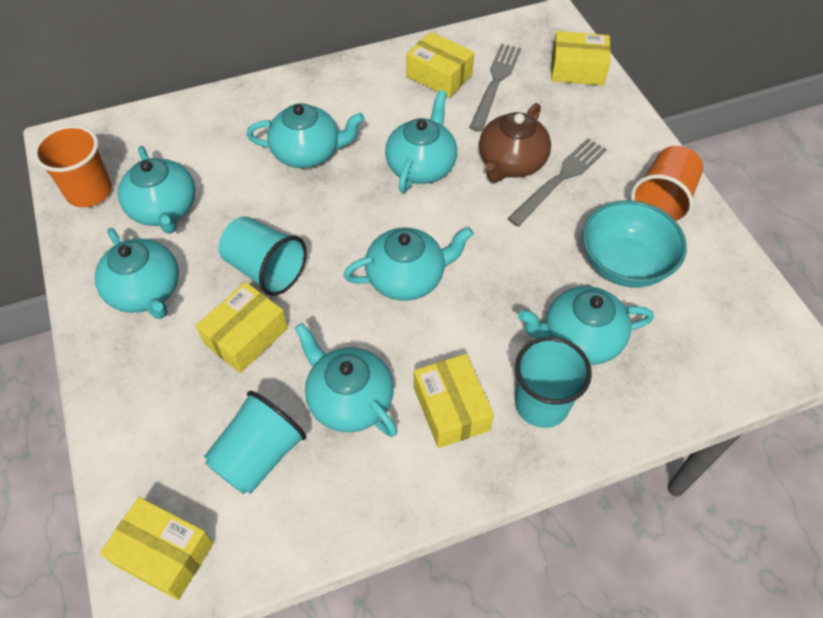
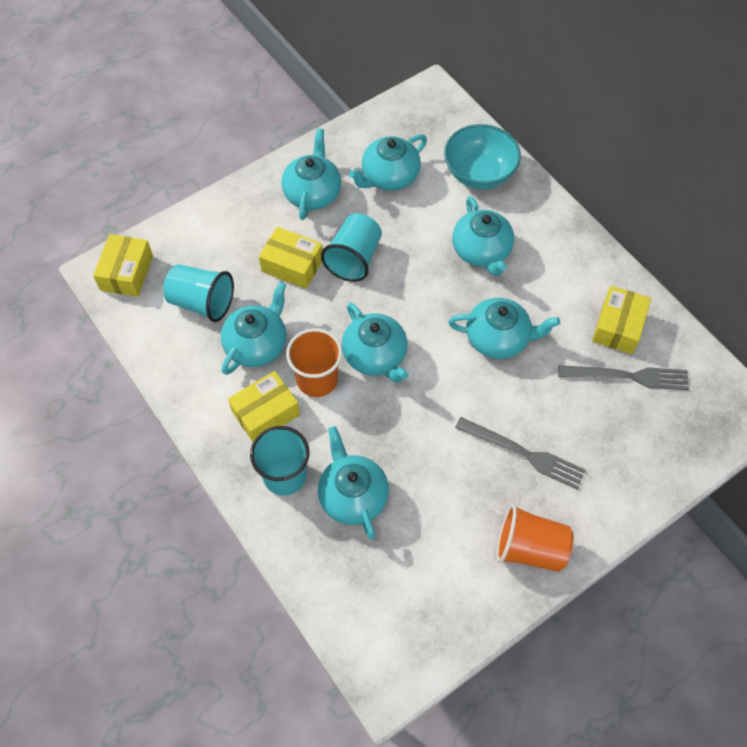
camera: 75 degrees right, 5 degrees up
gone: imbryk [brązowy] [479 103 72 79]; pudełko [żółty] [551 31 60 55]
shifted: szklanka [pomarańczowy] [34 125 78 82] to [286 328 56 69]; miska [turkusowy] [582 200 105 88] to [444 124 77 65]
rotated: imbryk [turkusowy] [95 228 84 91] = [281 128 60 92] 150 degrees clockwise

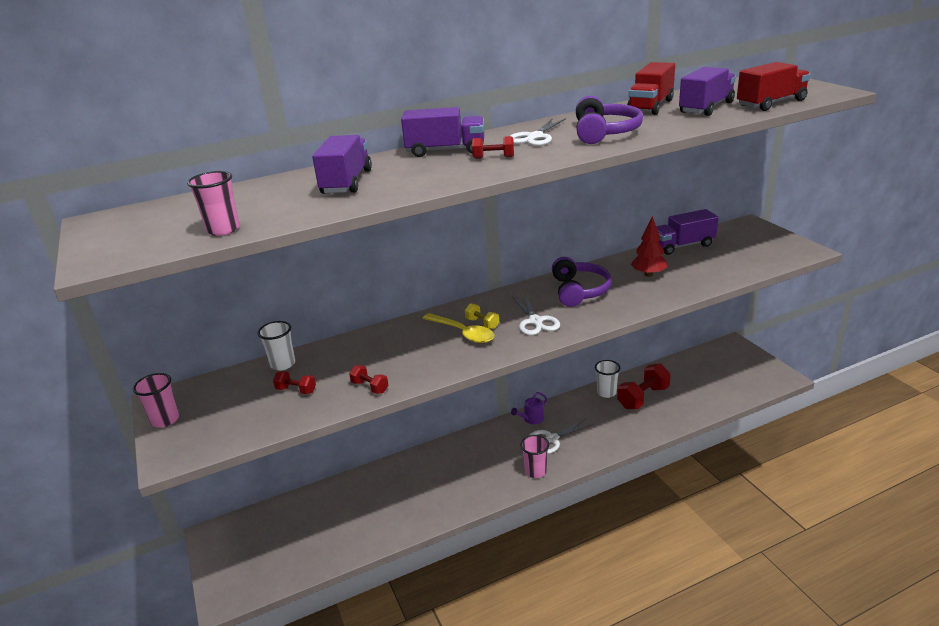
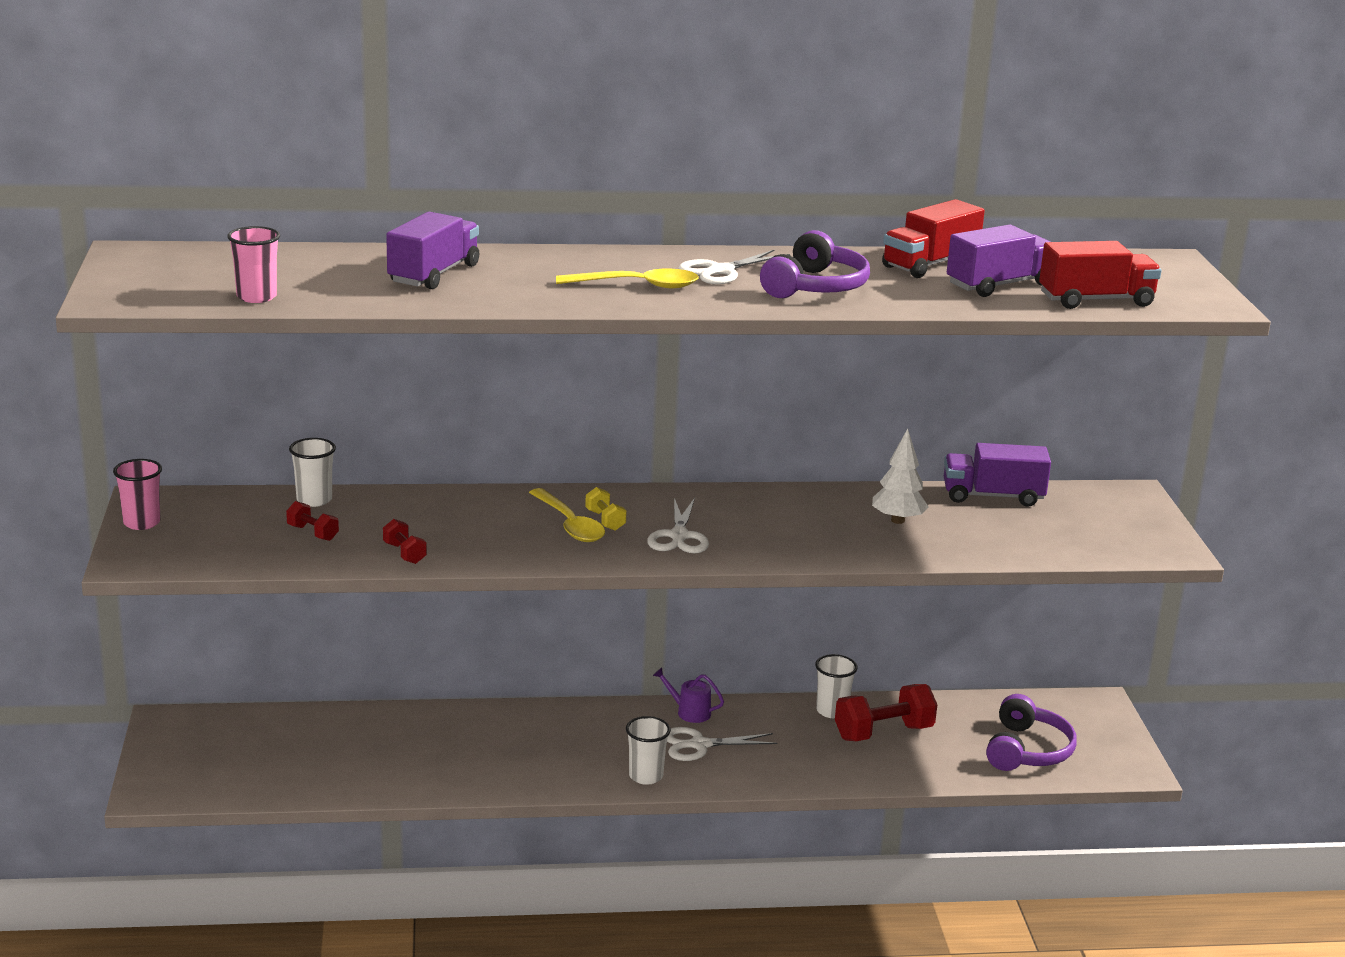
camera: 15 degrees right, 5 degrees down
gone: ciężarówka [fioletowy] [401 107 83 50]
shifted: słuchawki [fioletowy] [552 257 60 50] to [986 694 91 77]
swapped: hantel [czerwony] [472 136 42 23] to łyżka [żółty] [556 269 143 19]
repainted: szklanka [różowy] [520 435 29 43] to szklanka [biały] [626 716 45 69]; drzewko [czerwony] [631 216 36 61] to drzewko [biały] [872 429 57 95]
rotated: konewka [fioletowy] [511 392 36 32] = [653 667 71 56] 45 degrees clockwise

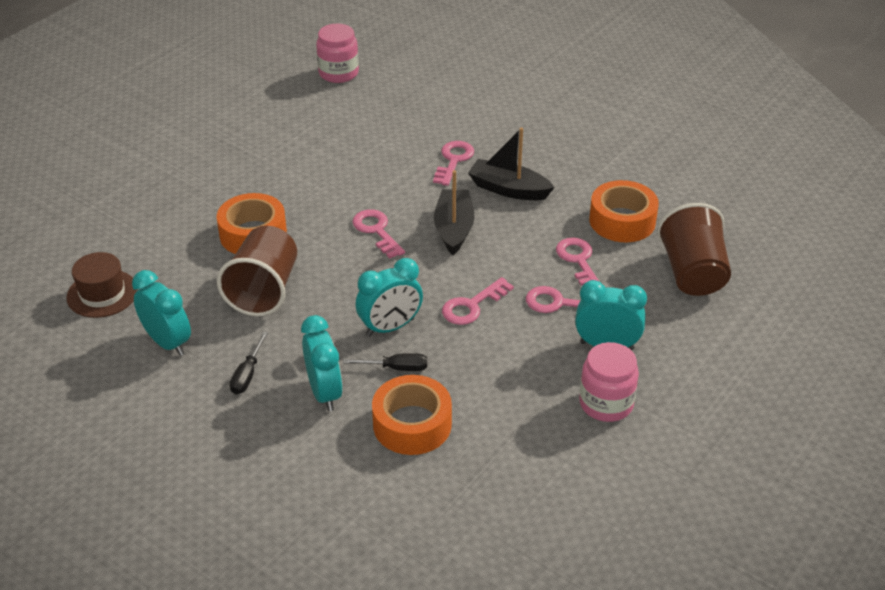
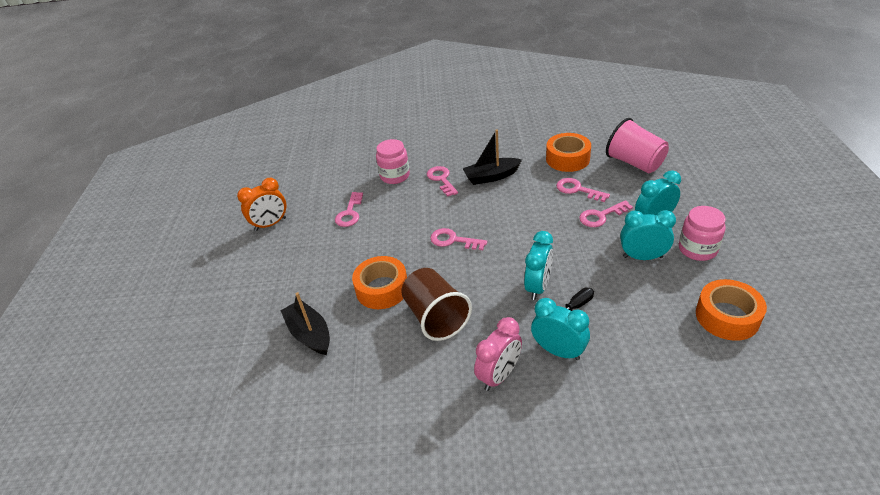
camera: 35 degrees left, 0 degrees up
gone: kapelusz [brązowy] [66 252 72 66]
new: budzik [pomarańczowy] [237 178 49 53]
shifted: budzik [turkusowy] [132 270 59 86] to [620 210 56 50]; słoik [różowy] [316 23 43 60] to [376 139 34 45]; taśma klejąca [pomarańczowy] [372 375 80 80] to [696 279 71 62]; łódka [czarny] [434 170 41 85] to [280 292 50 63]; klucz [różowy] [442 277 72 48] to [335 192 28 35]
swapped: śrubokręt [czarny] [230 332 38 62] to budzik [różowy] [474 317 48 74]
repainted: szklanka [brązowy] [657 203 74 93] to szklanka [różowy] [606 118 63 55]

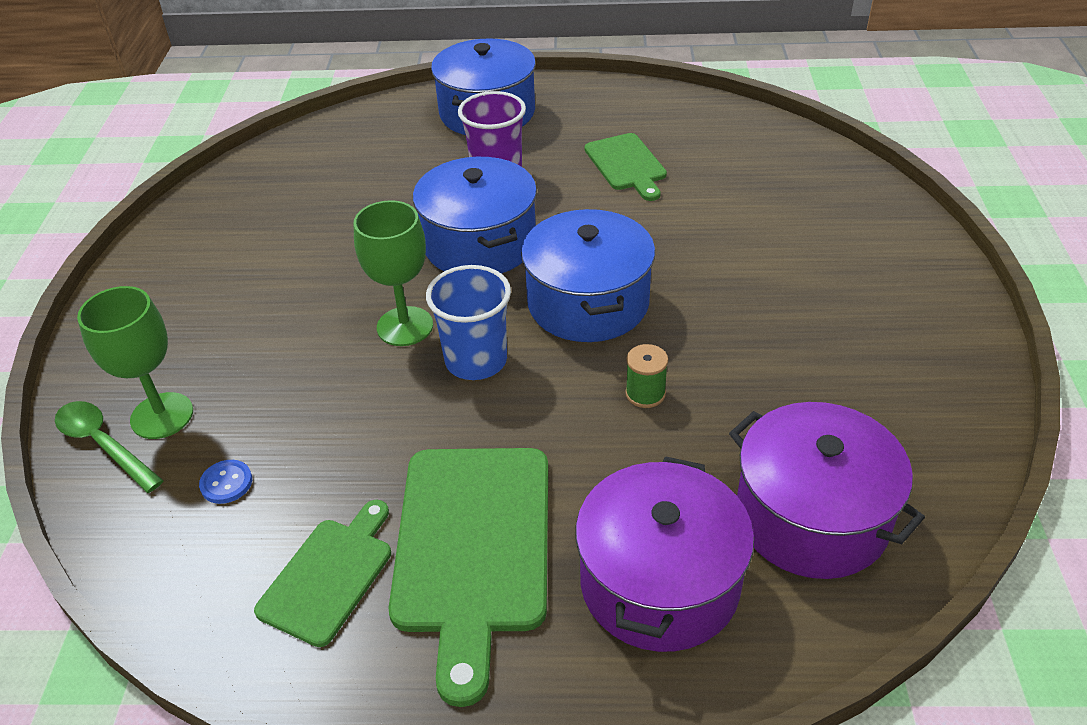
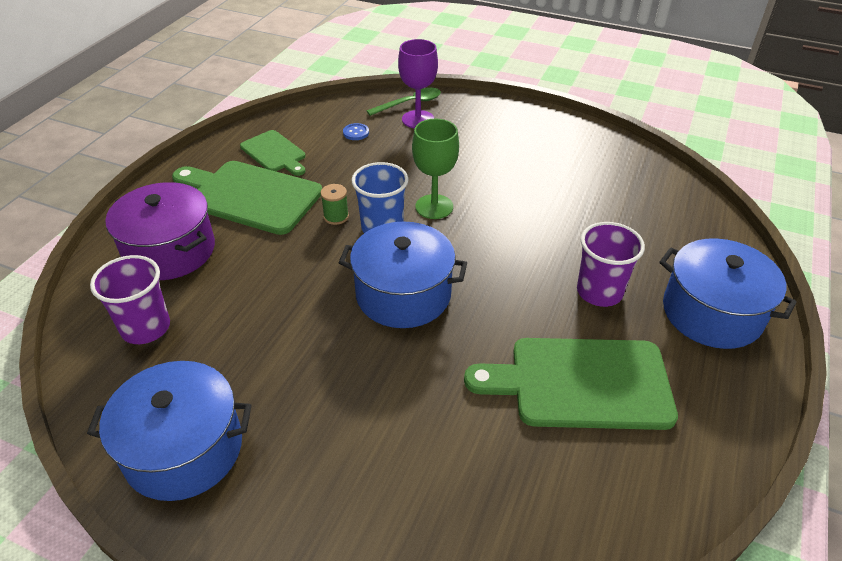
camera: 110 degrees right, 0 degrees up
shifted: garnek [niebieski] [413 157 124 117] to [87 361 164 140]; szpulka [zielony] [625 344 43 64] to [320 184 29 41]
swapped: garnek [fioletowy] [729 402 196 177] to szklanka [fioletowy] [90 255 80 89]
repainted: kielich [zielony] [77 286 116 153] to kielich [fioletowy] [398 39 40 89]
scaled: deska do krojenia [zielony] [585 133 82 68] = [464 338 214 92] x1.74

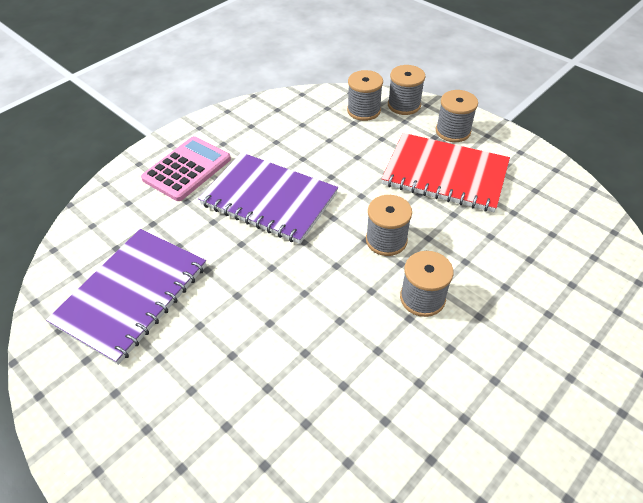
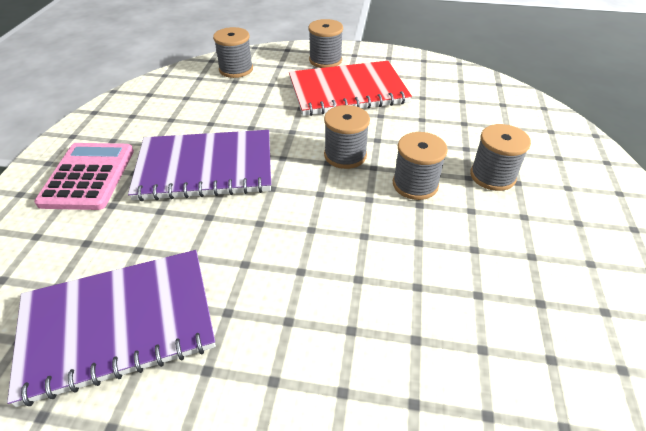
camera: 35 degrees left, 5 degrees down
shifted: szpulka [szary] [388 65 37 50] to [470 124 61 67]
rotated: zeszyt [fioletowy] [46 229 160 136] = [7 250 209 157] 75 degrees clockwise

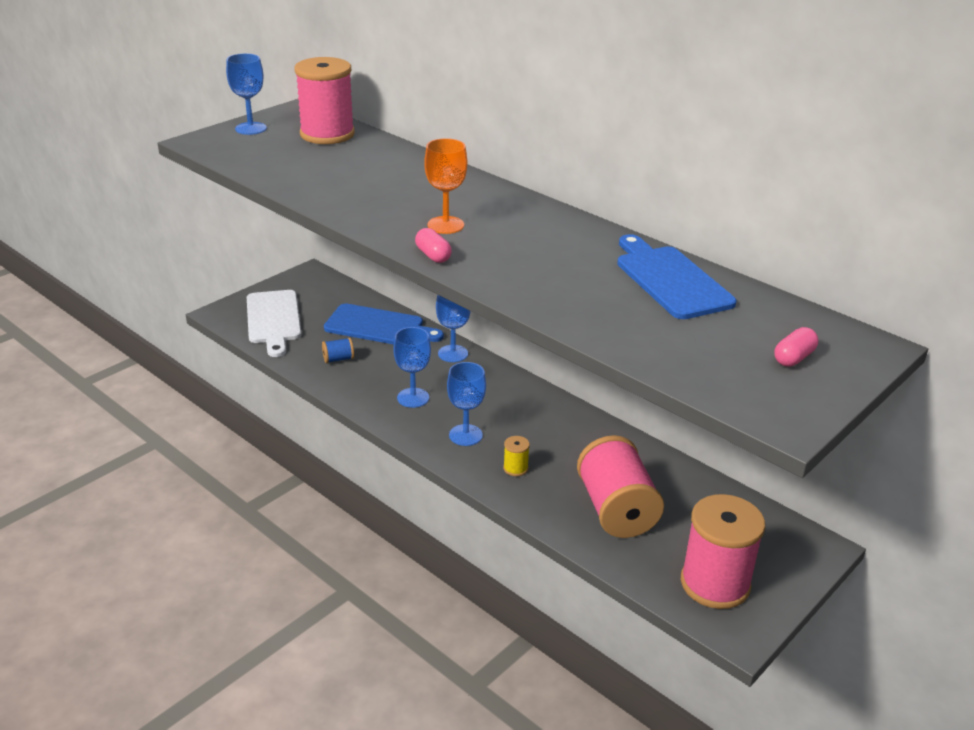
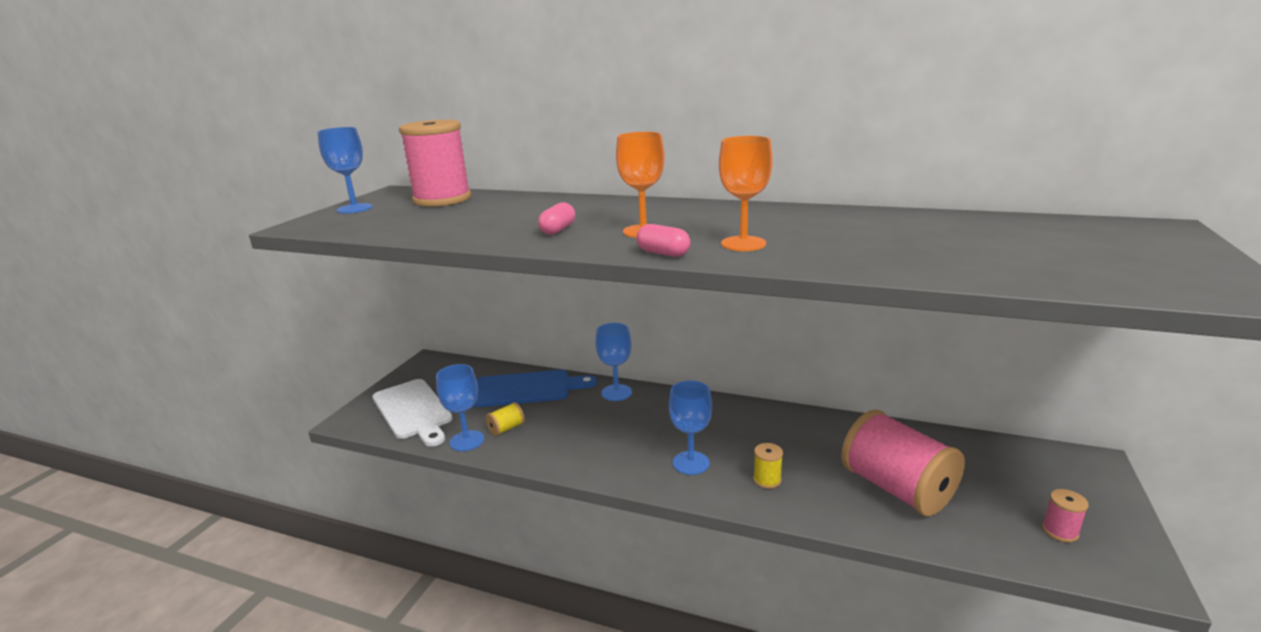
camera: 20 degrees left, 10 degrees down
gone: deska do krojenia [niebieski] [617 234 119 85]
new: kielich [pomarańczowy] [719 136 54 115]
shifted: kielich [niebieski] [393 327 38 81] to [436 364 48 87]; kapsułka [różowy] [774 327 44 40] to [538 202 37 33]
repainted: szpulka [niebieski] [322 337 32 26] to szpulka [żółty] [486 402 39 34]
scaled: szpulka [różowy] [681 494 84 115] = [1042 489 47 53] x0.41

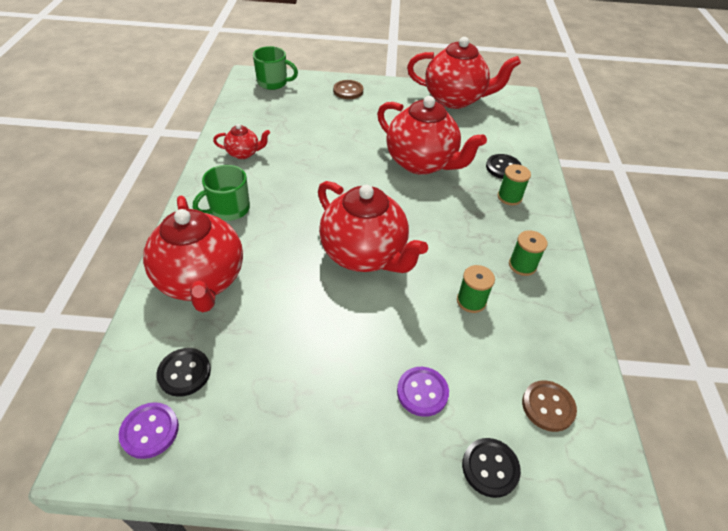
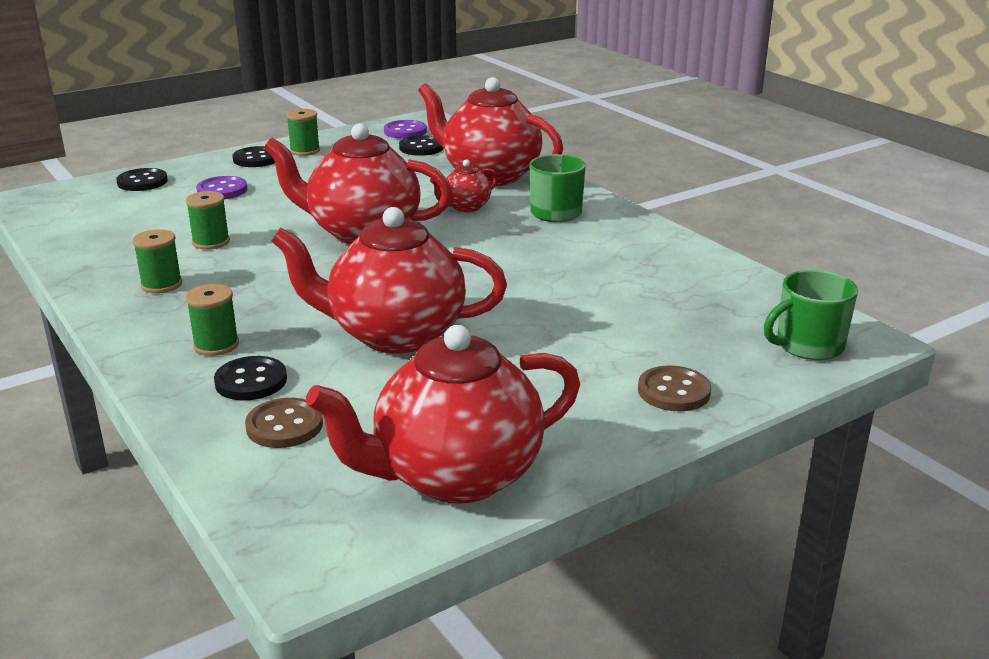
camera: 145 degrees right, 20 degrees down
new: guzik [czarny] [233 146 42 21]; szpulka [zielony] [286 109 34 47]
shifted: imbryk [czerwony] [213 124 57 35] to [430 159 68 53]; guzik [brązowy] [522 380 55 52] to [245 398 78 50]

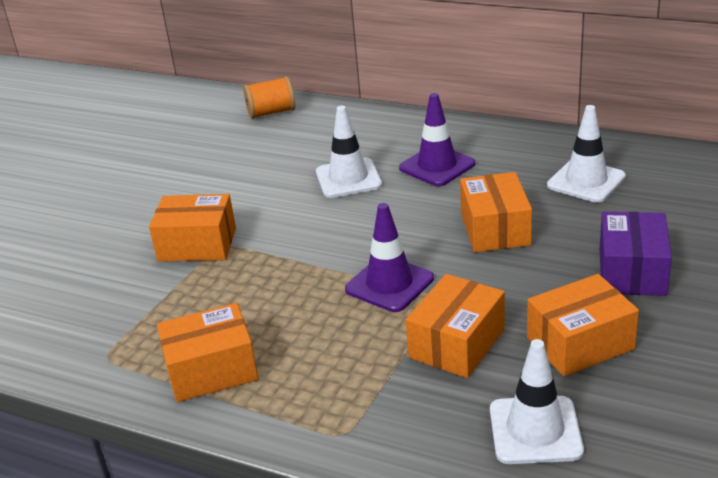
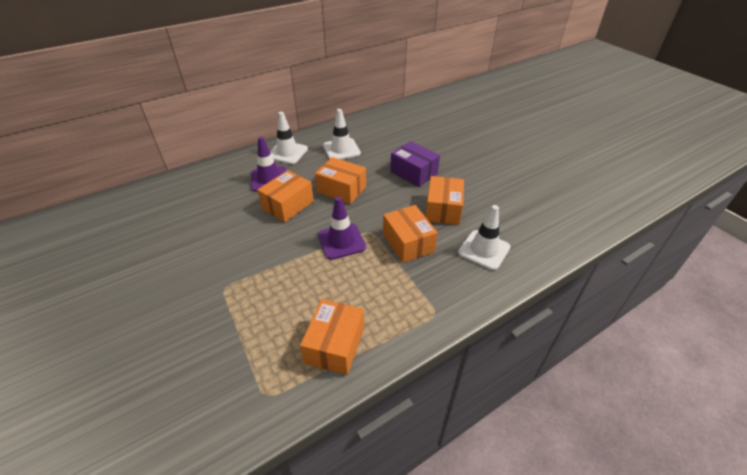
camera: 60 degrees left, 10 degrees up
gone: szpulka [pomarańczowy] [243 76 52 43]
shifted: pudełko [pomarańczowy] [149 194 87 68] to [257 170 57 52]; pachołek [biały] [316 106 66 92] to [270 112 38 52]

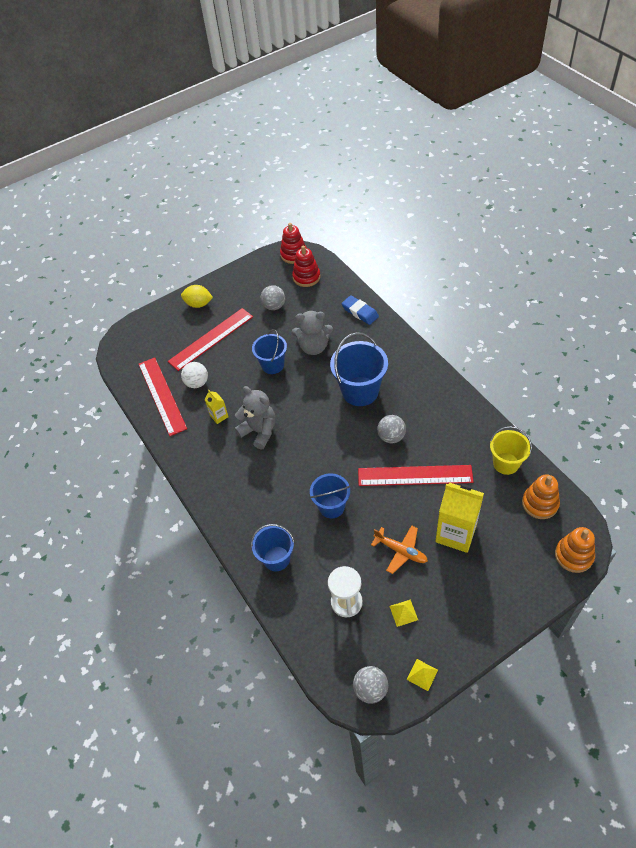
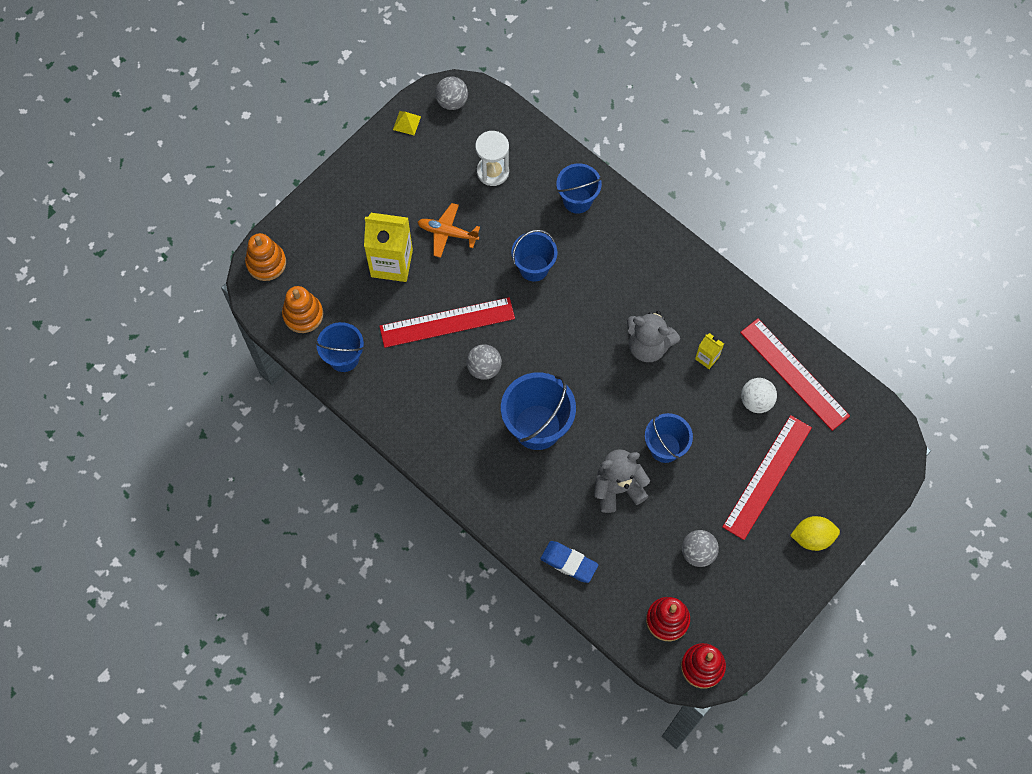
camera: 160 degrees right, 15 degrees up
gone: piramida [żółty] [389 599 29 28]
repainted: wiadro [żółty] [490 426 42 49] to wiadro [niebieski] [316 322 48 50]

